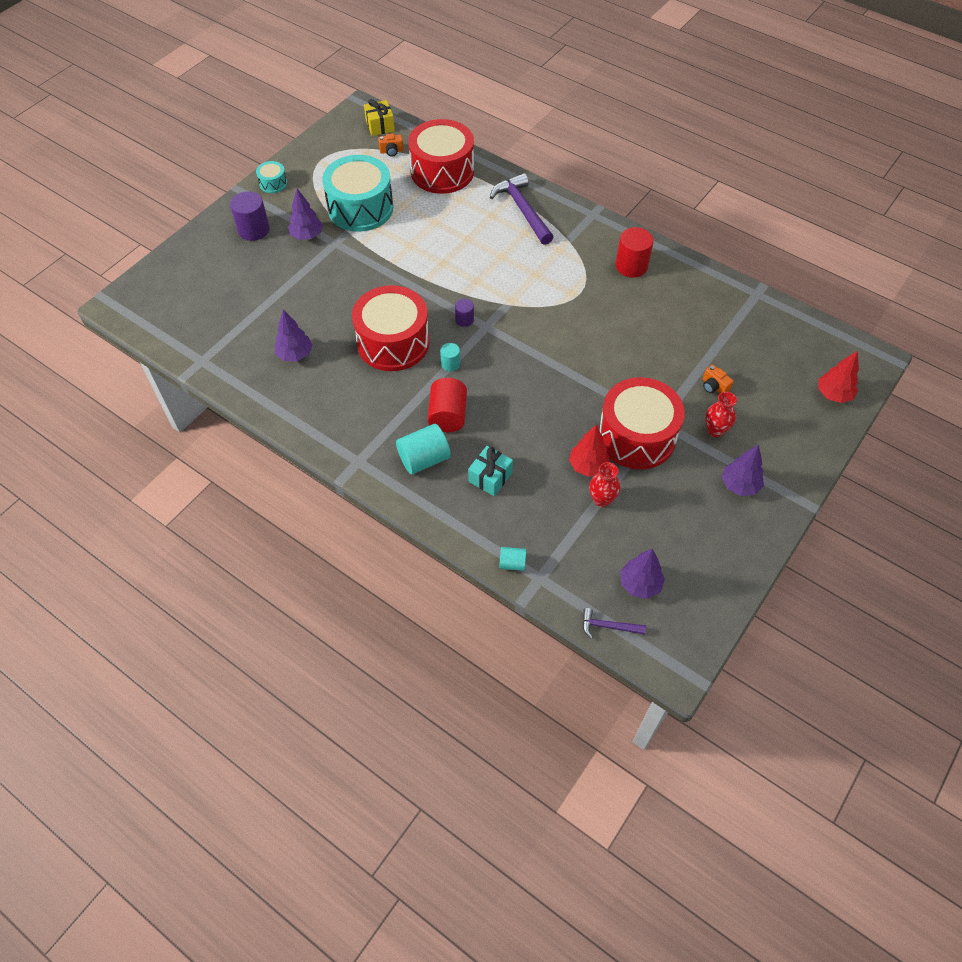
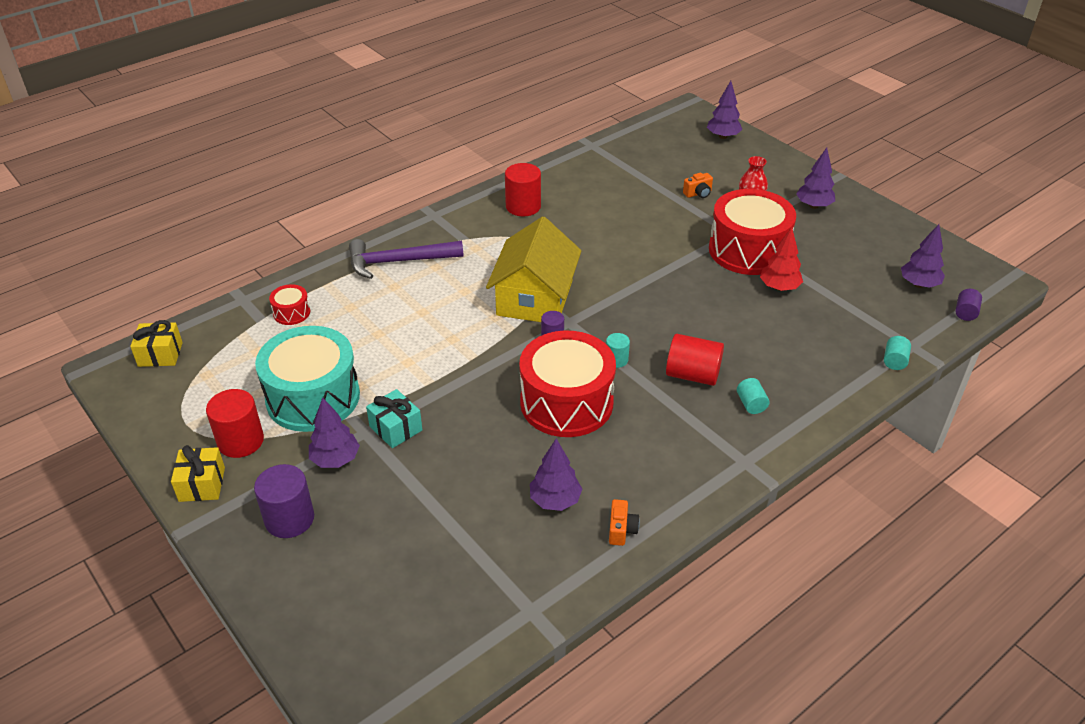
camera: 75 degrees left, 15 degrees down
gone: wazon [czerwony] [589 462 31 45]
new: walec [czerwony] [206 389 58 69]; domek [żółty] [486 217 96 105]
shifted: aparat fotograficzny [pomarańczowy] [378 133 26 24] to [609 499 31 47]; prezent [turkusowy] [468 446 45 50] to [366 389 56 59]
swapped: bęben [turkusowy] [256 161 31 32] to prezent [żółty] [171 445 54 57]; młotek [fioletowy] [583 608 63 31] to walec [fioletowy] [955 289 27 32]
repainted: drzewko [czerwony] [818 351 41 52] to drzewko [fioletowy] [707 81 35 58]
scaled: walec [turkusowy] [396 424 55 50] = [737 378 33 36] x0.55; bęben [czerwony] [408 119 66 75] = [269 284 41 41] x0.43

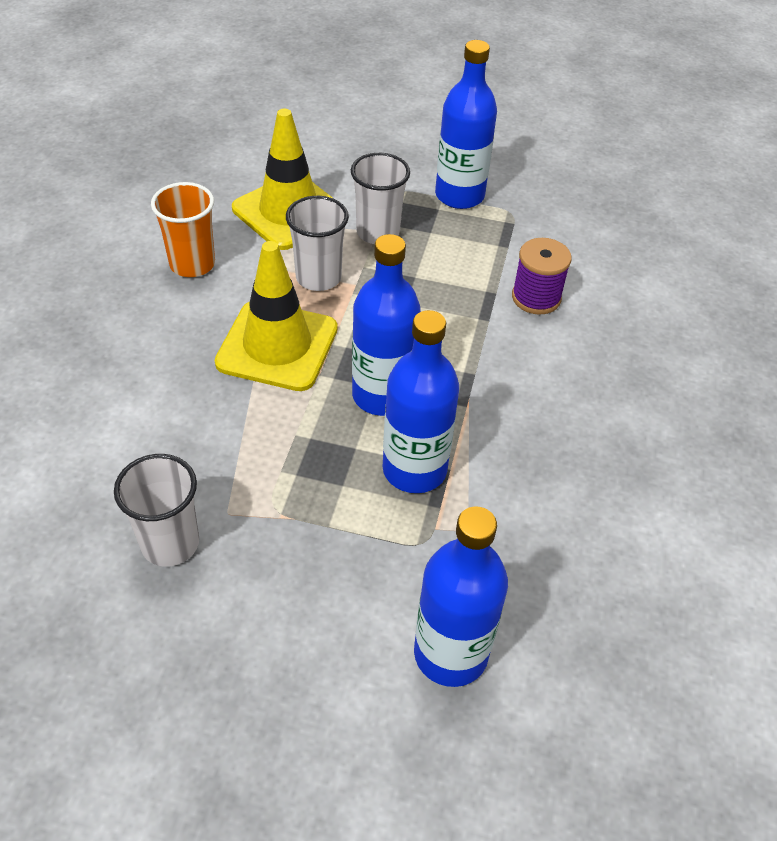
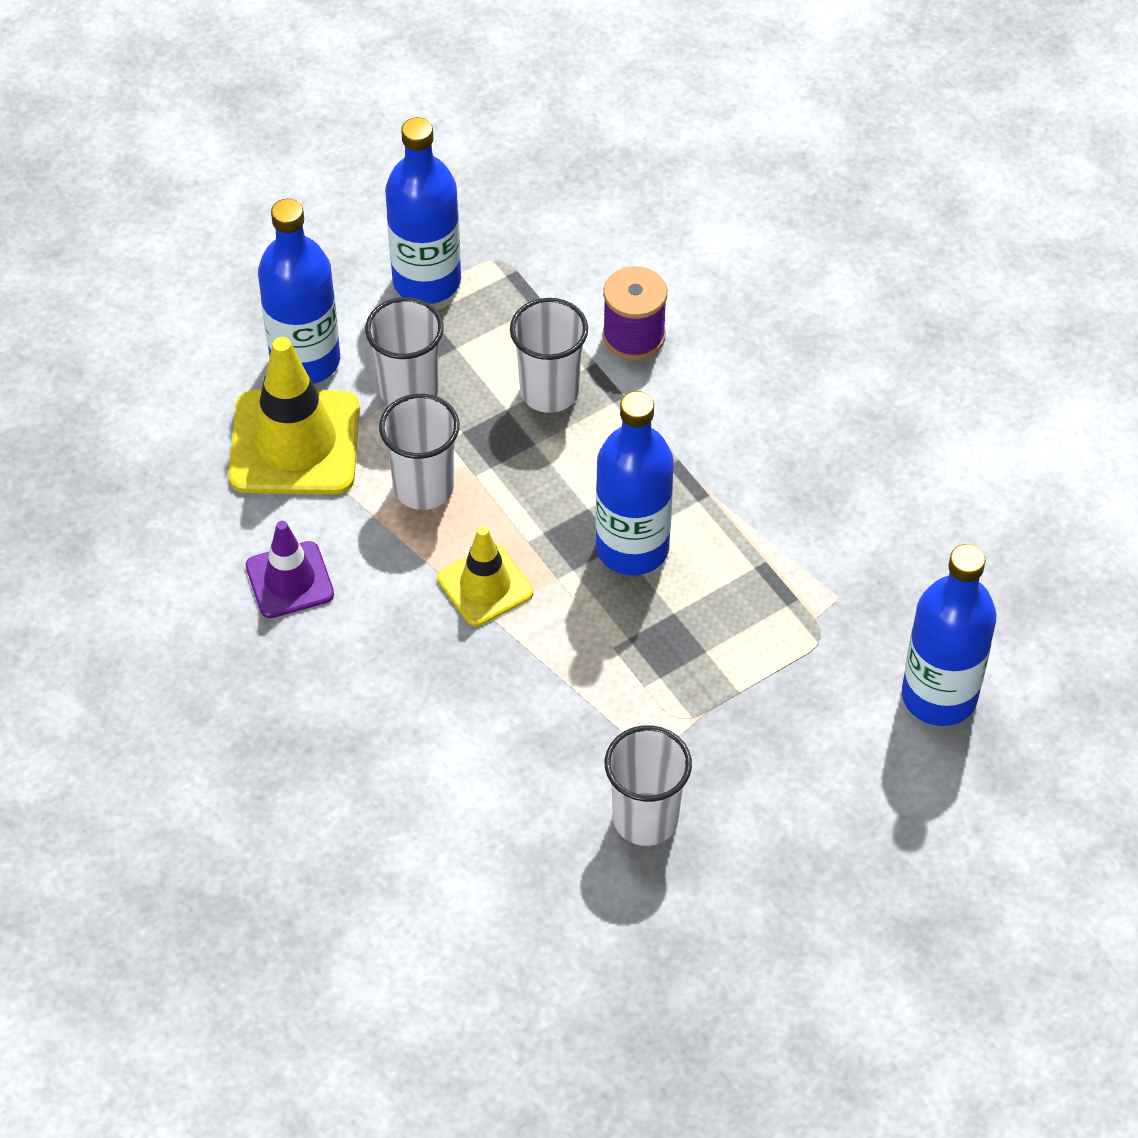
camera: 45 degrees left, 5 degrees up
new: szklanka [biały] [510 298 78 115]
shifted: butelka [niebieski] [382 310 77 183] to [258 199 82 185]
swapped: szklanka [pomarańczowy] [151 182 64 95] to pachołek [fioletowy] [246 521 88 97]
scaled: pachołek [żółty] [214 241 124 150] = [437 526 96 100] x0.59

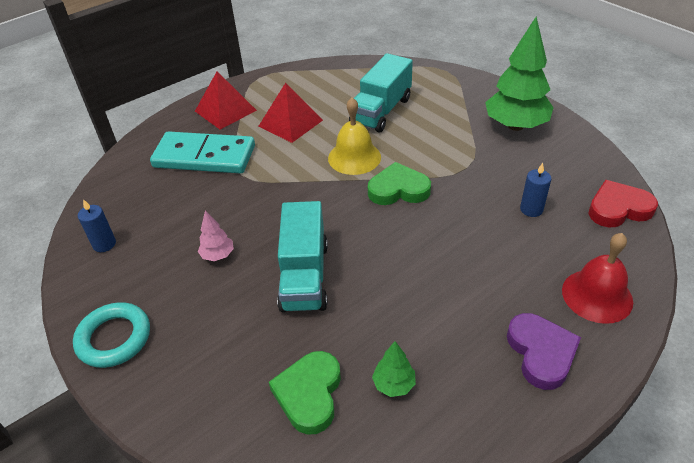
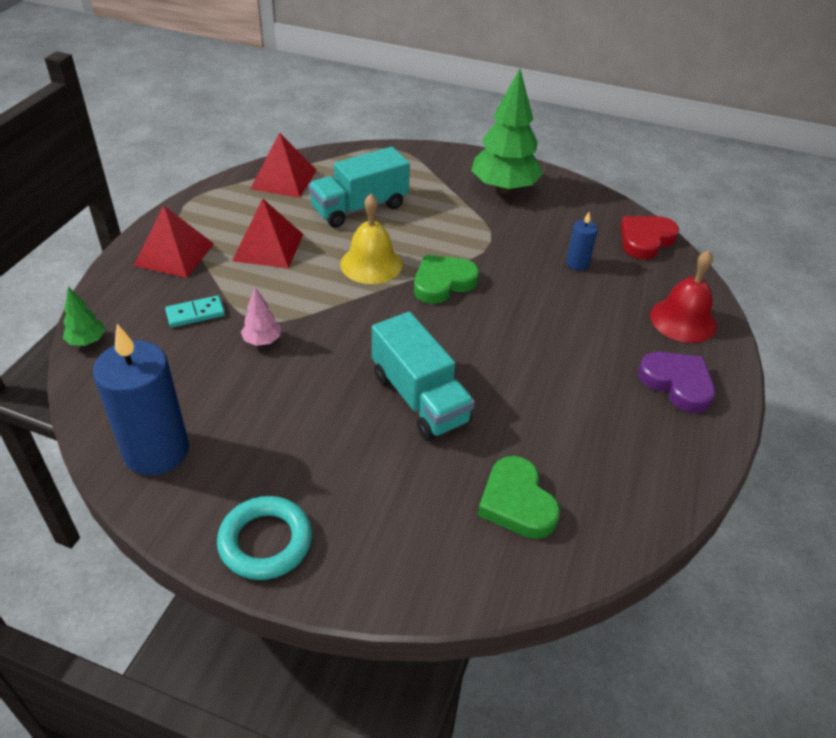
camera: 35 degrees left, 0 degrees up
new: piramida [czerwony] [251 132 66 66]
shifted: drzewko [różowy] [198 210 36 51] to [241 287 40 59]; drzewko [zielony] [372 341 44 56] to [63 287 43 59]
rotated: ciężarówka [turkusowy] [349 53 64 79] = [308 147 102 81] 60 degrees clockwise
scaled: świeca [niebieski] [78 199 38 53] = [93 324 96 152] x2.12; kostka domina [turkusowy] [150 131 105 43] = [165 295 60 33] x0.45

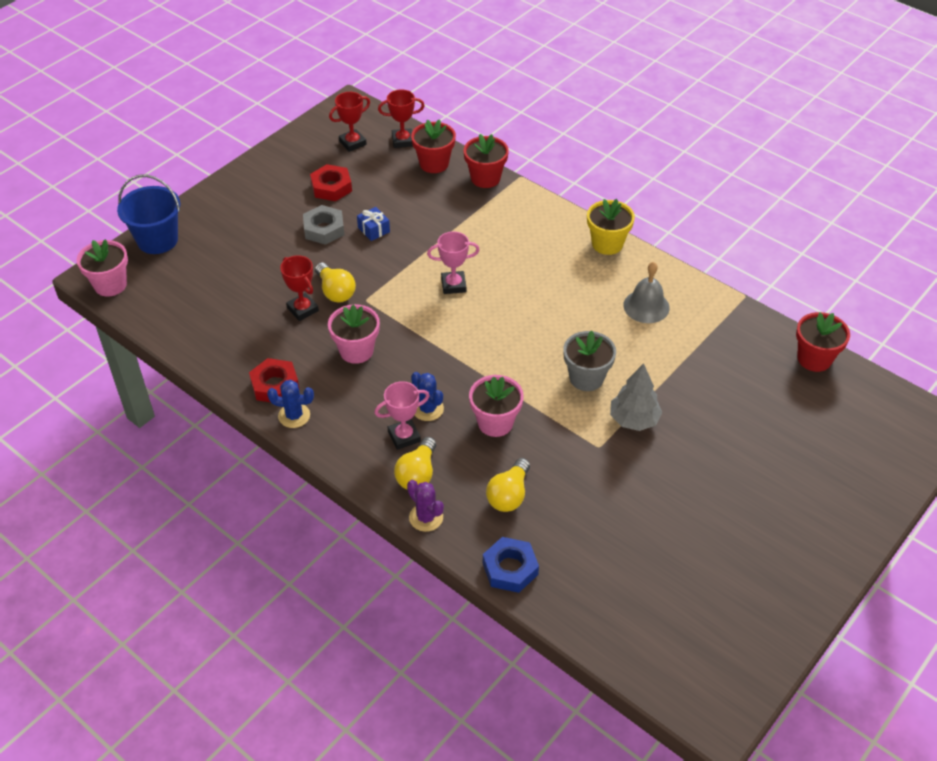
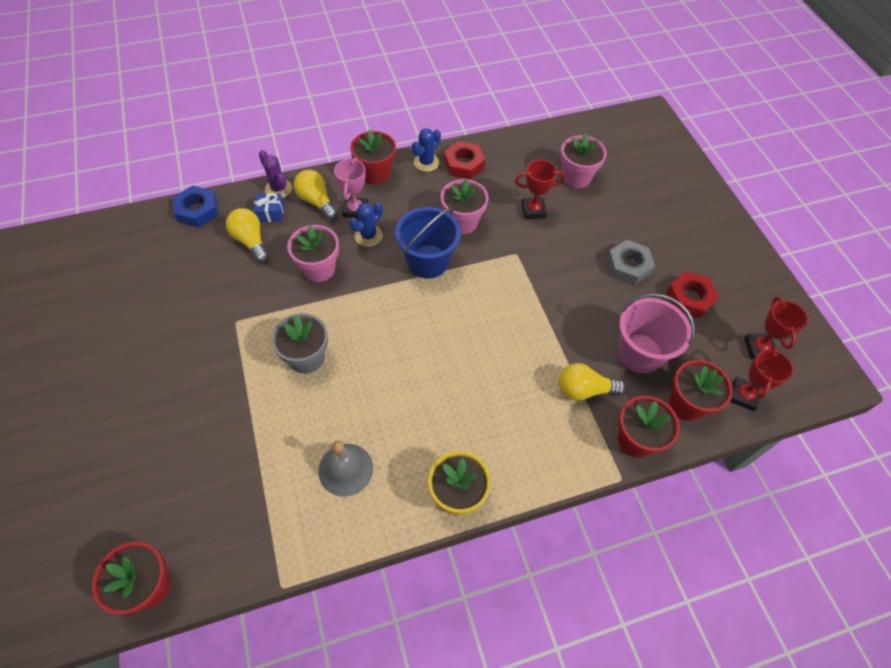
camera: 120 degrees right, 10 degrees up
gone: puchar [różowy] [427 231 52 63]; drzewko [szary] [610 363 52 68]
new: doniczka [czerwony] [350 129 46 56]; wiadro [różowy] [618 294 77 79]
shifted: doniczka [różowy] [77 239 51 58] to [560 133 47 55]; wiadro [niebieski] [117 174 63 80] to [395 207 66 72]; żarówka [żółty] [315 262 41 41] to [559 363 66 38]; prezent [niebieski] [357 207 33 34] to [254 193 30 29]
rotated: kaktus [fioletowy] [407 480 37 52] = [259 150 33 48] 60 degrees clockwise; kaktus [niebieski] [411 372 33 49] = [349 202 34 45] 45 degrees counterclockwise

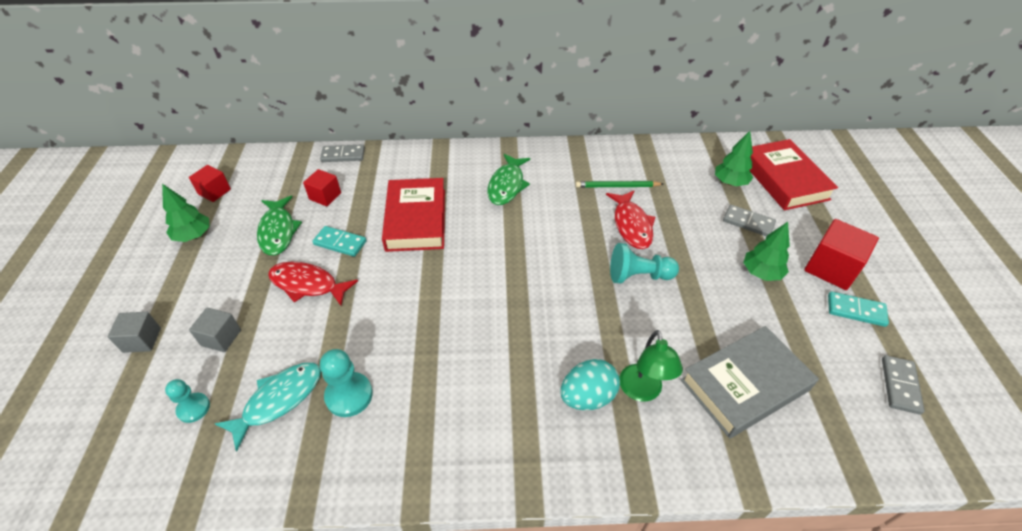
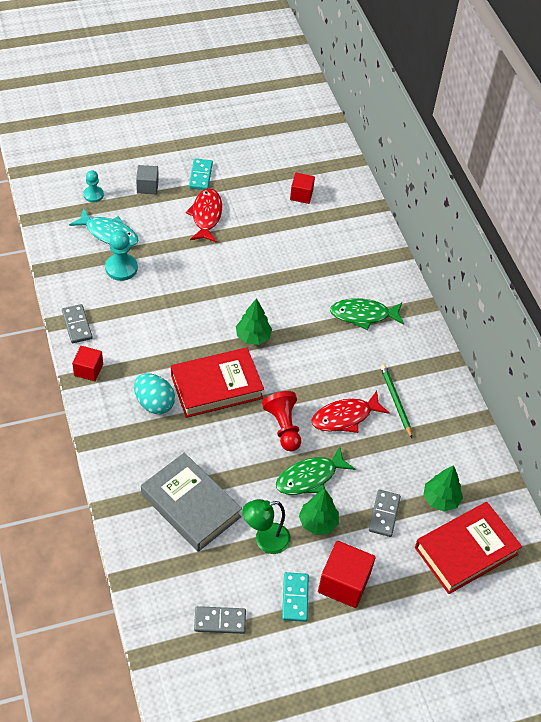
camera: 70 degrees right, 5 degrees up
gone: sześcian [szary] [108 312 53 41]
shifted: drzewko [zielony] [162 184 48 58] to [236 298 36 47]; sześcian [czerwony] [189 165 42 37] to [72 346 31 35]; ryba [zielony] [257 196 45 59] to [276 446 79 49]; kostka domina [turkusowy] [312 226 55 31] to [189 158 24 32]; kostka domina [szary] [320 144 45 18] to [62 304 30 39]; książka [czerwony] [382 178 63 74] to [171 348 93 70]; lampka [zielony] [619 330 64 72] to [242 499 49 55]
repainted: pionek [turkusowy] [610 243 69 40] to pionek [czerwony] [262 391 39 61]

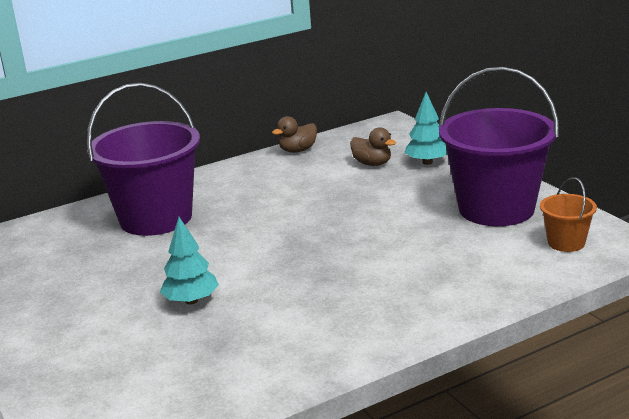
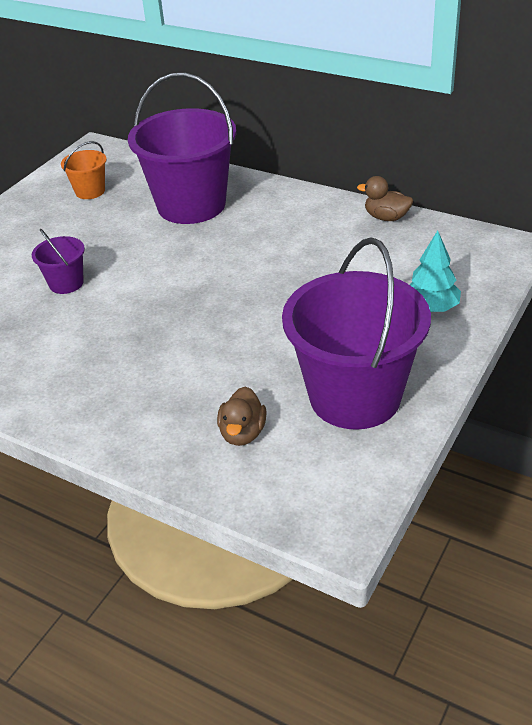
camera: 60 degrees right, 15 degrees up
shifted: kaczka [brązowy] [350 127 46 39] to [217 386 50 60]; wiadro [pomarańczowy] [540 177 57 75] to [61 141 46 58]
swapped: drzewko [turkusowy] [160 217 59 88] to wiadro [fioletowy] [32 228 53 66]

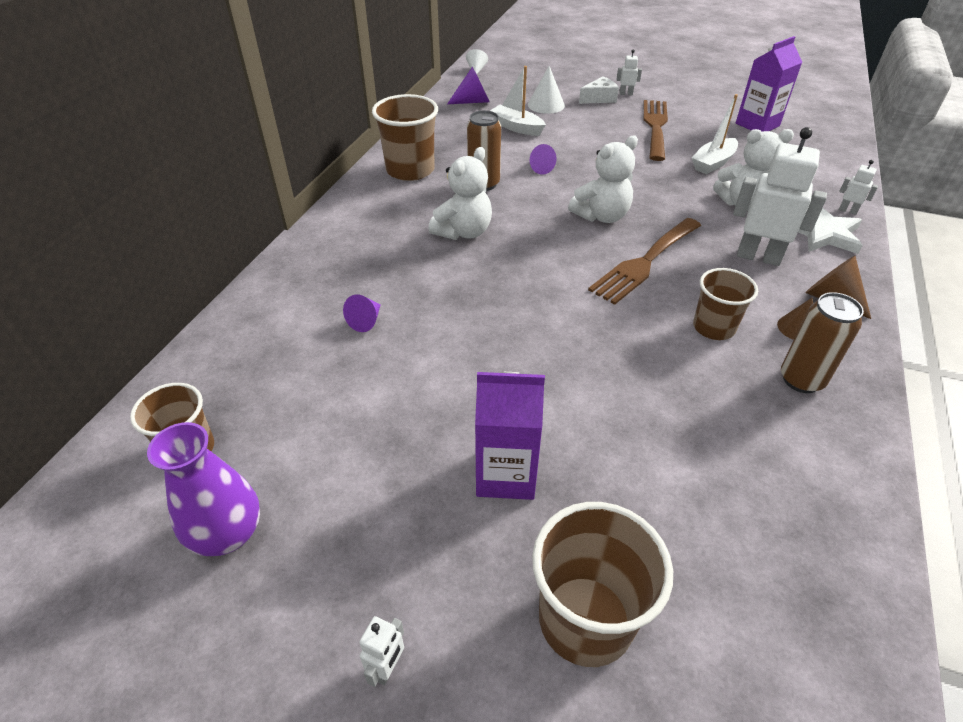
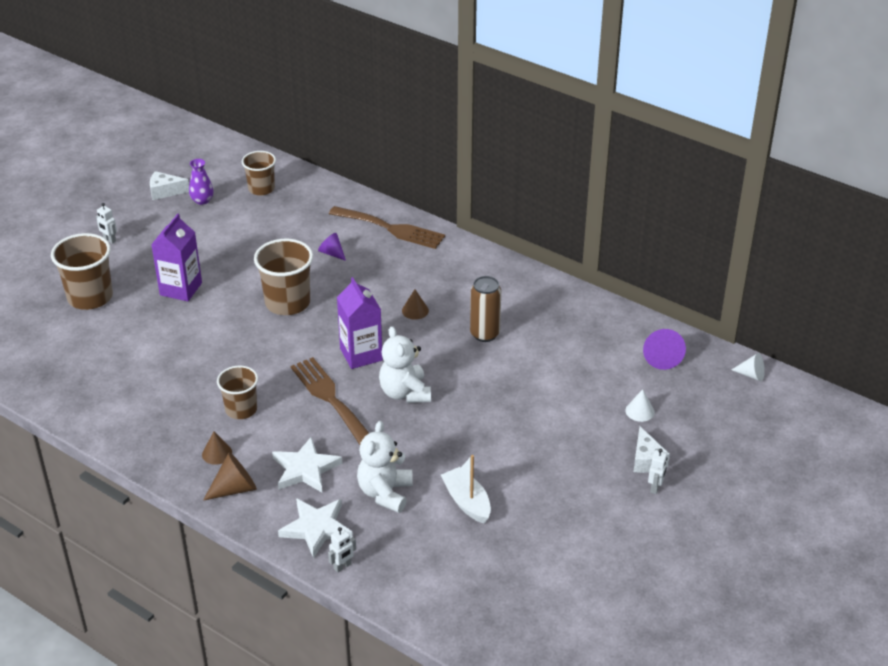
camera: 105 degrees right, 5 degrees down
gone: łódka [biały] [490 66 56 70]; stożek [fioletowy] [530 144 27 31]; puszka [brązowy] [781 292 83 101]
new: ser [biały] [150 171 39 29]
shifted: szklanka [brązowy] [372 94 66 87] to [254 239 59 76]; widelec [brązowy] [644 100 24 61] to [329 206 116 43]; karton mleka [fioletowy] [736 36 66 96] to [337 277 46 92]
swapped: miś [biały] [428 147 64 93] to stożek [brązowy] [402 289 27 31]; robot [biały] [733 127 94 139] to gwiazda [biały] [272 437 70 56]
scaled: wazon [fioletowy] [147 422 113 134] = [189 159 25 46] x0.64; stożek [biały] [528 66 37 48] = [625 389 30 33] x0.67

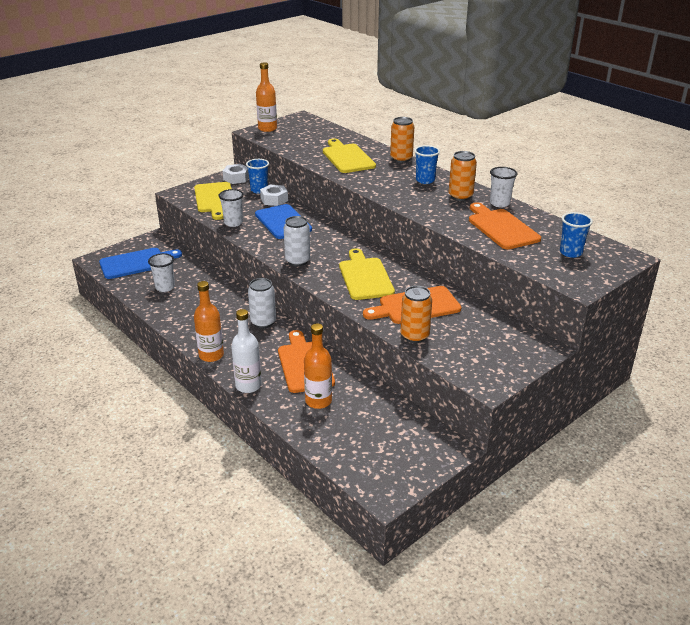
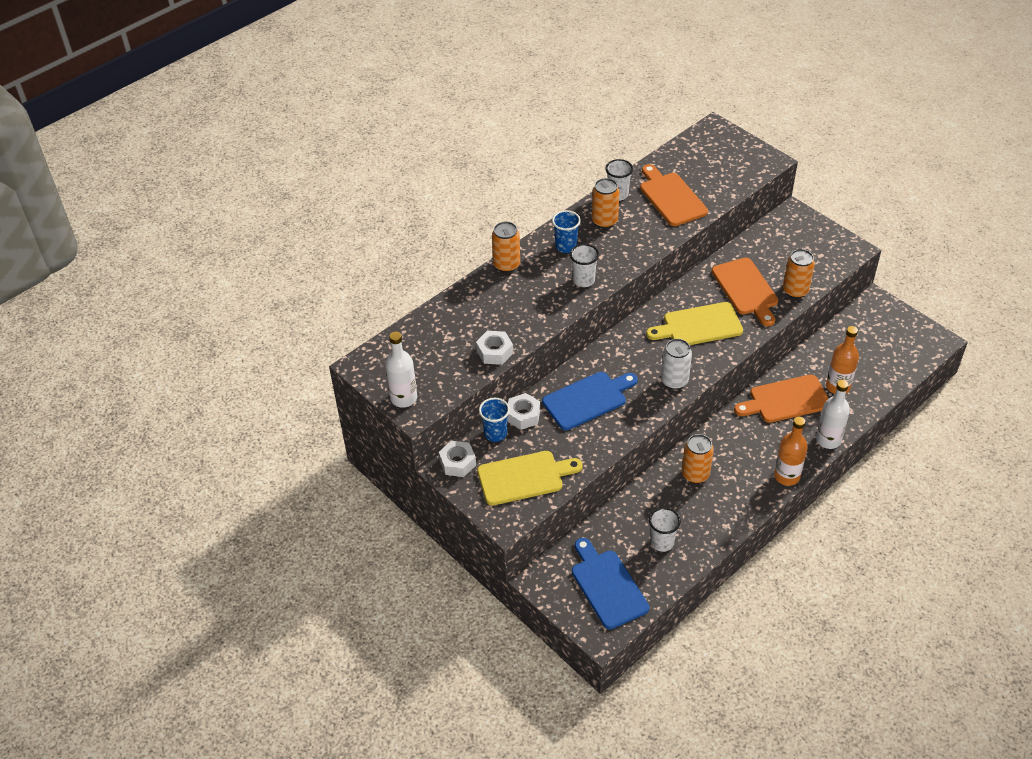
camera: 90 degrees left, 15 degrees up
gone: puszka [biały] [248 278 28 50]; deska do krojenia [żółty] [323 139 53 34]; szklanka [niebieski] [560 212 33 46]
new: nakrętka [biały] [476 331 37 34]; puszka [pomarańczowy] [682 434 32 50]
shifted: szklanka [biały] [219 189 25 38] to [570 244 29 43]
repainted: butelka [pomarańczowy] [256 62 21 70] to butelka [biały] [385 332 32 76]
rotated: deska do krojenia [pomarańczowy] [469 202 72 47] = [640 164 68 62] 90 degrees clockwise

